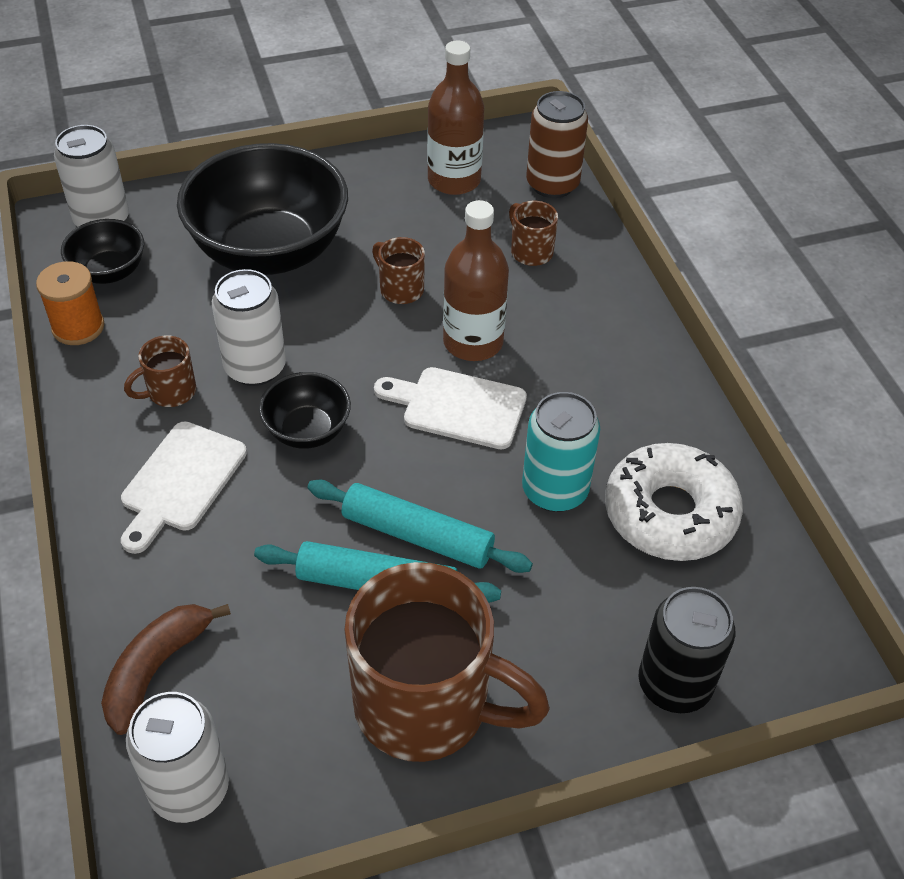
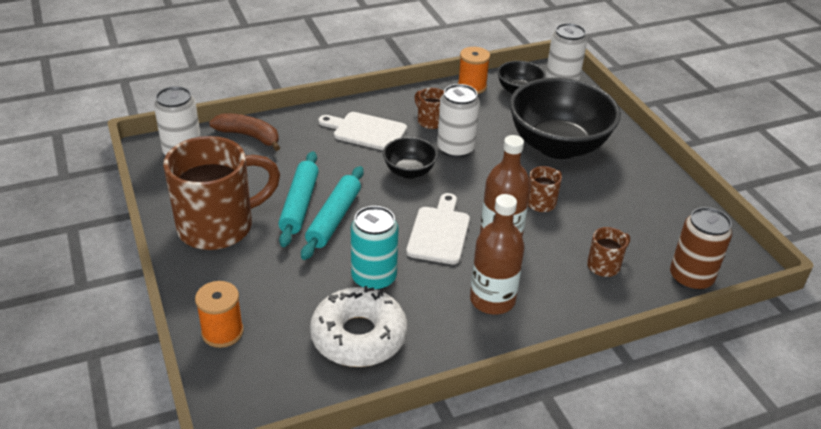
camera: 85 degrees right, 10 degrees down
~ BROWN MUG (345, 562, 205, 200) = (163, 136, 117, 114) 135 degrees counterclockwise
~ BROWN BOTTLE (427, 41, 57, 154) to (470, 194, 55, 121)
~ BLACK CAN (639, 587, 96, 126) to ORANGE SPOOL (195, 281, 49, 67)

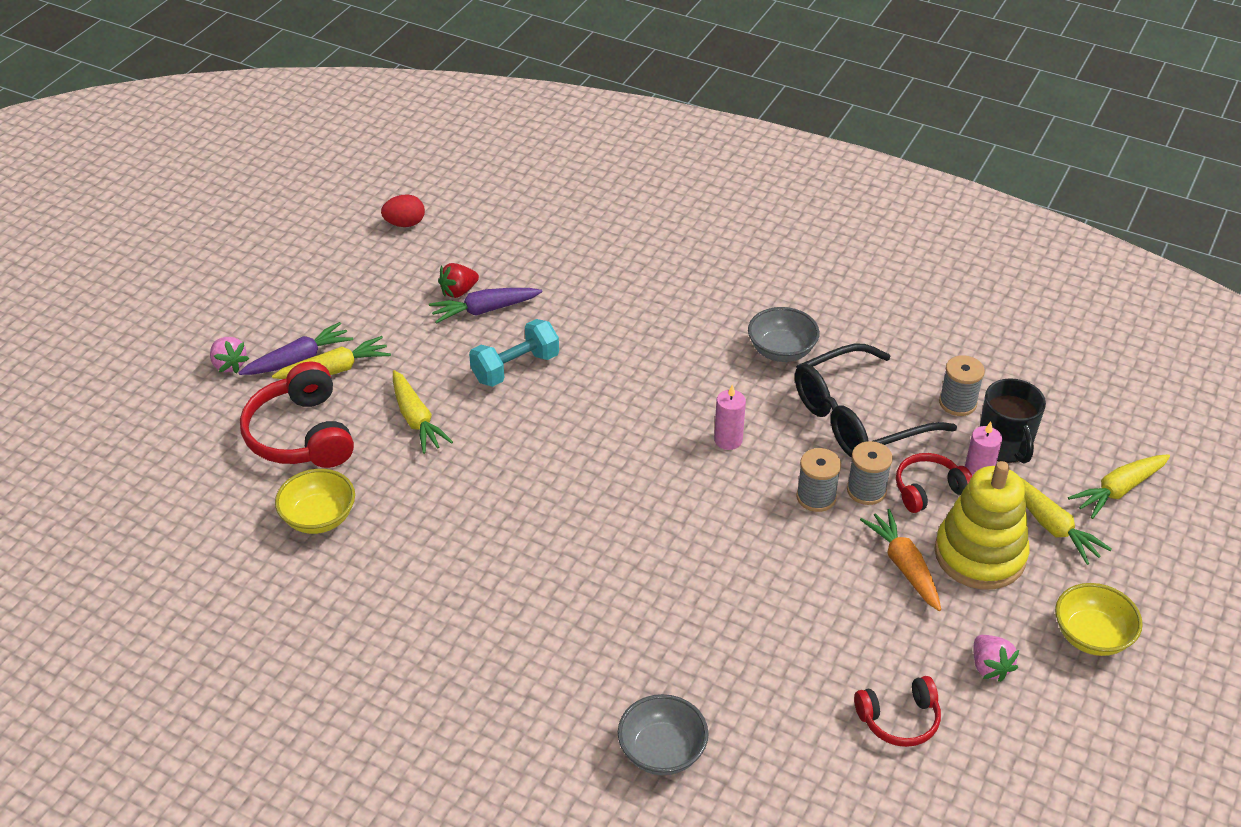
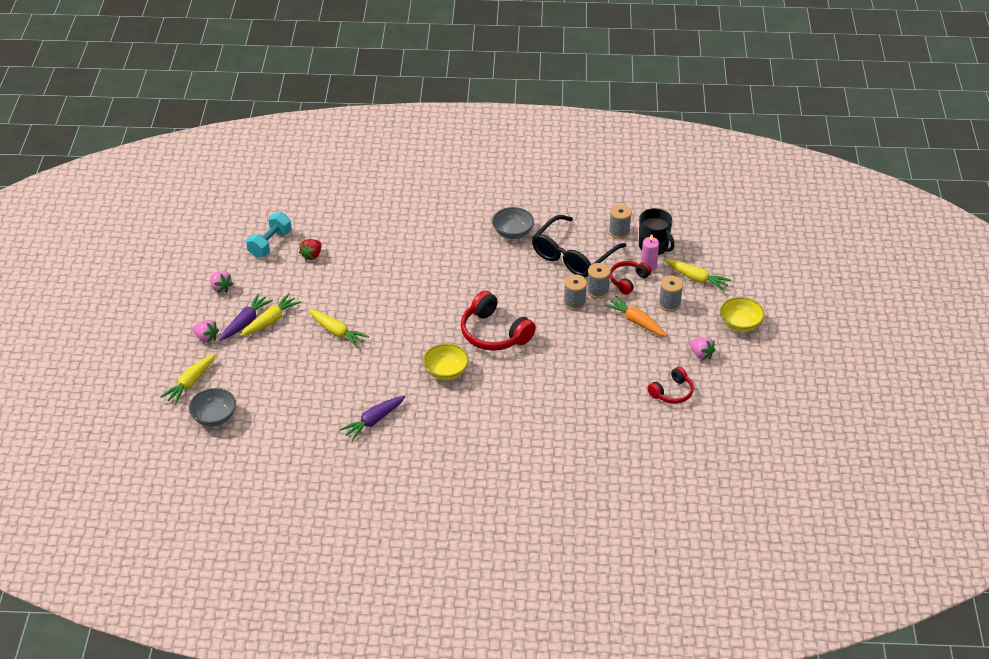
camera: 25 degrees left, 0 degrees up
~ RED HEADPHONES (240, 361, 114, 107) to (461, 291, 75, 60)
~ YELLOW BOWL (275, 469, 80, 65) to (423, 344, 46, 36)
- RED EGG (381, 194, 44, 33)
~ PURPLE CARROT (429, 288, 113, 36) to (340, 396, 66, 45)
~ TURQUOISE DUMBBELL (469, 319, 90, 68) to (246, 212, 46, 45)
~ GREY BOWL (618, 694, 91, 81) to (189, 388, 47, 39)
- PINK CANDLE (714, 385, 32, 65)
~ YELLOW STACKING TOY (934, 461, 95, 129) to GREY SPOOL (659, 276, 24, 36)
~ YELLOW CARROT (1068, 454, 102, 65) to (160, 353, 56, 52)
+ PINK STRAWBERRY (210, 271, 23, 22)

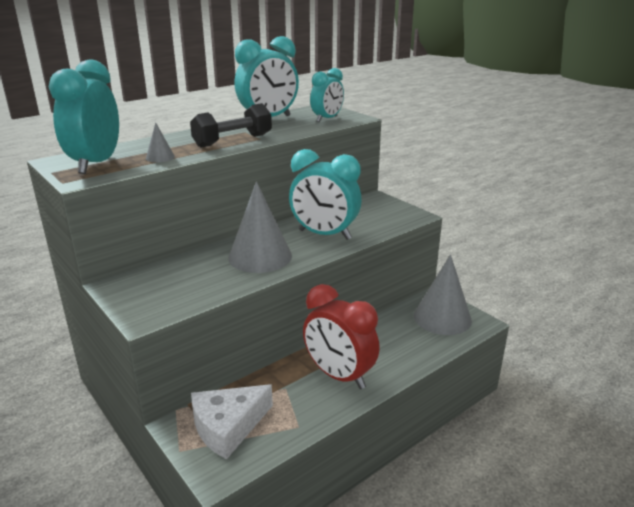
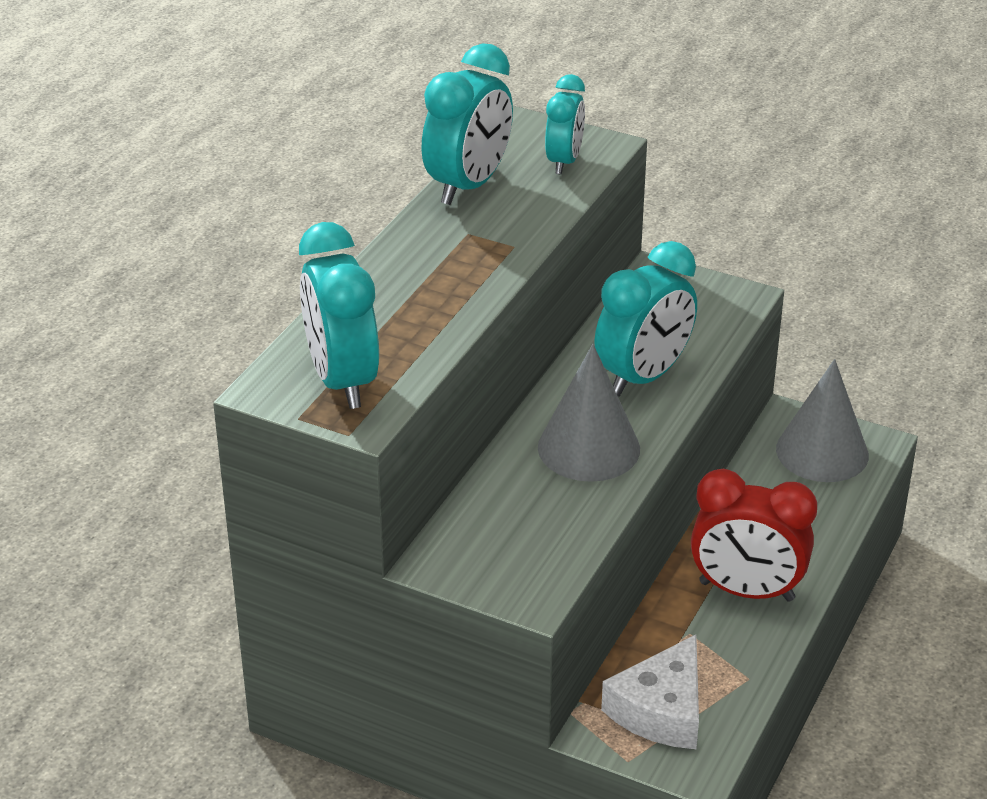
camera: 25 degrees left, 10 degrees up
- GREY CONE (146, 122, 29, 40)
- BLACK DUMBBELL (190, 103, 82, 45)
~ TURQUOISE CLOCK (289, 149, 73, 91) = (595, 241, 102, 156) 45 degrees counterclockwise

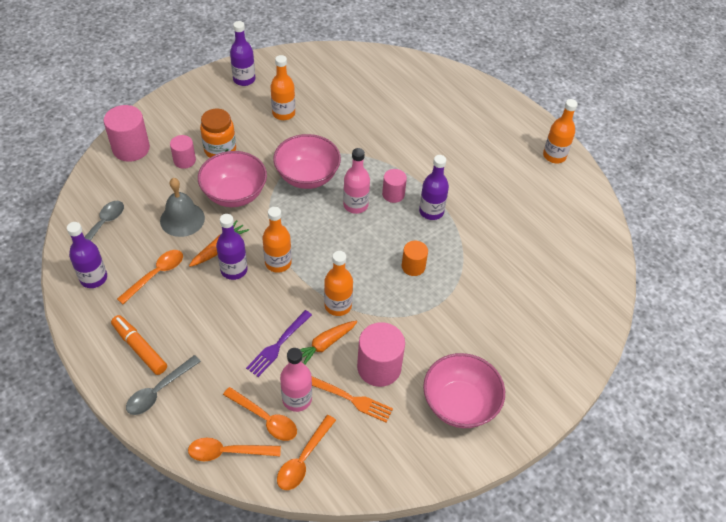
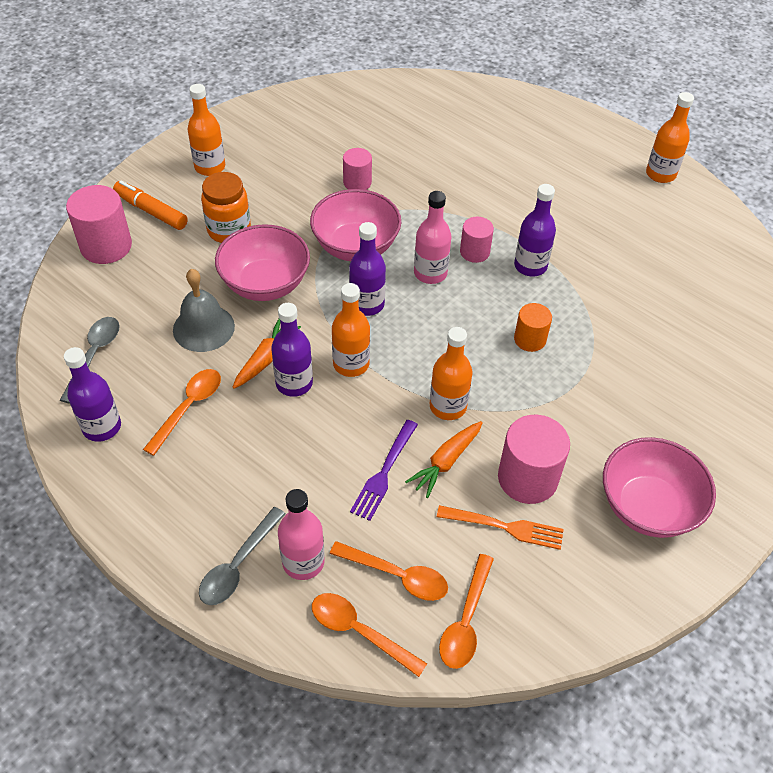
camera: 10 degrees left, 0 degrees up
~ ORANGE MARKER (111, 315, 56, 60) to (113, 180, 75, 50)
~ PINK CYLINDER (170, 135, 26, 34) to (343, 148, 29, 42)
~ ORANGE SPOON (188, 438, 93, 23) = (312, 593, 115, 84) 45 degrees clockwise
~ PURPLE BOTTLE (230, 21, 25, 65) to (349, 222, 37, 94)
~ ORANGE BOTTLE (270, 55, 25, 65) to (188, 84, 37, 92)
~ PINK BOTTLE (280, 348, 32, 64) to (278, 489, 47, 91)

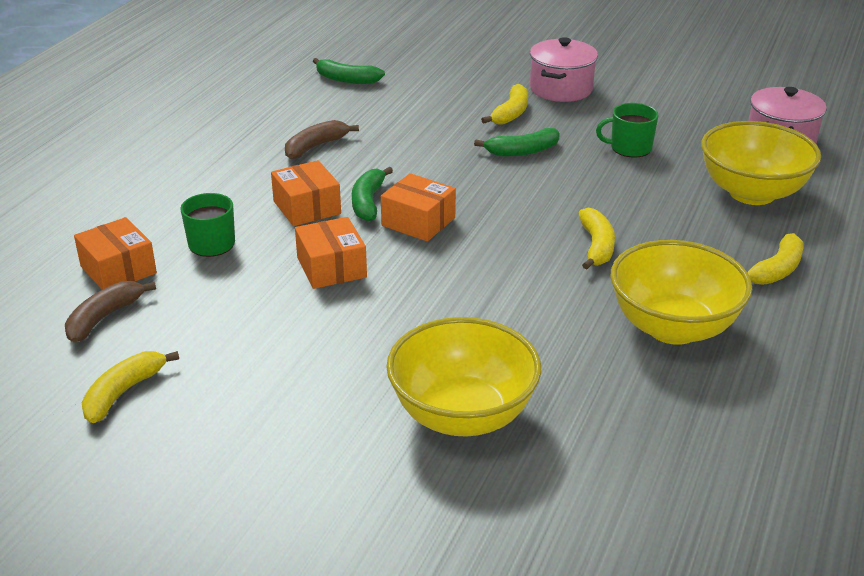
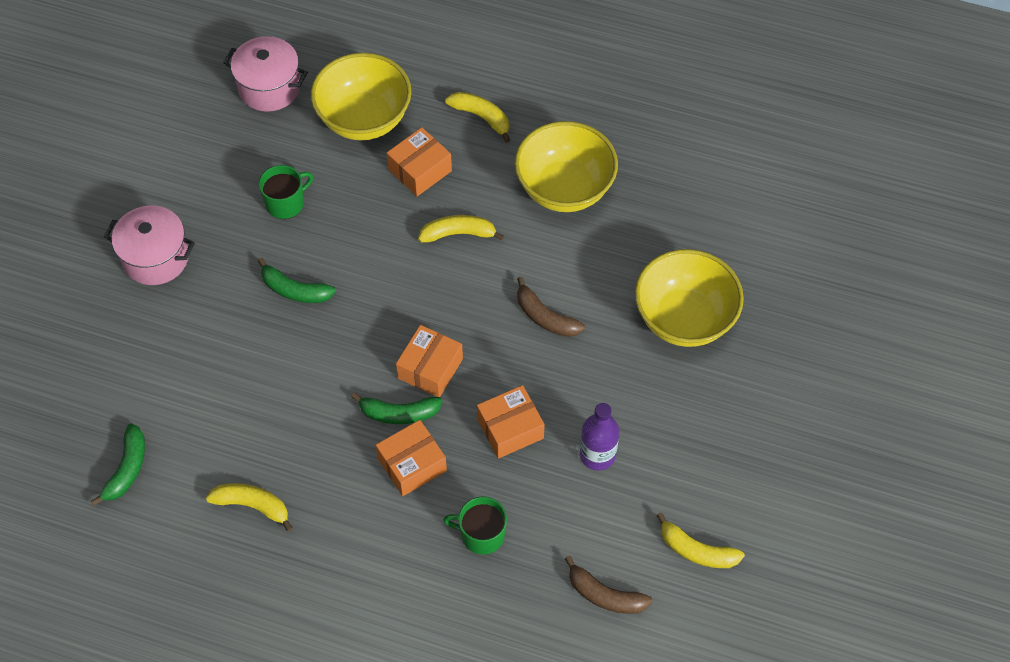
camera: 95 degrees left, 25 degrees up
~ ORANGE BOX (74, 217, 83, 73) to (387, 127, 65, 69)
~ BROWN BANANA (285, 120, 74, 39) to (517, 276, 68, 61)
~ GREEN BANANA (474, 128, 86, 28) = (258, 258, 78, 45) 135 degrees clockwise
~ YELLOW BANANA (481, 84, 47, 41) to (206, 483, 87, 49)
~ GREEN MUG (596, 103, 63, 55) = (259, 165, 54, 54) 120 degrees counterclockwise
+ PURPLE BOTTLE (580, 403, 39, 68)

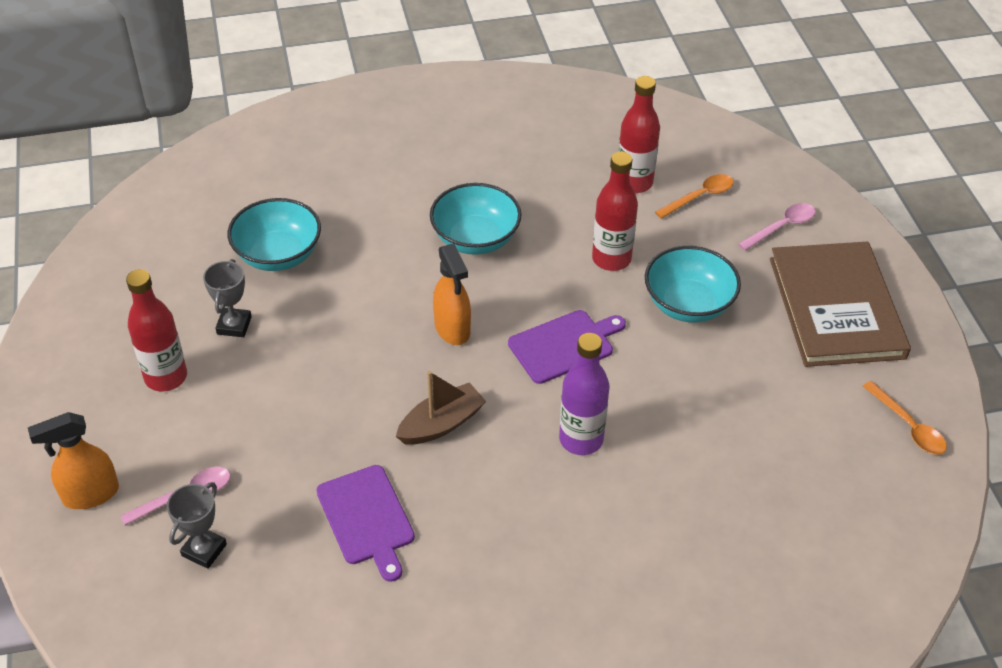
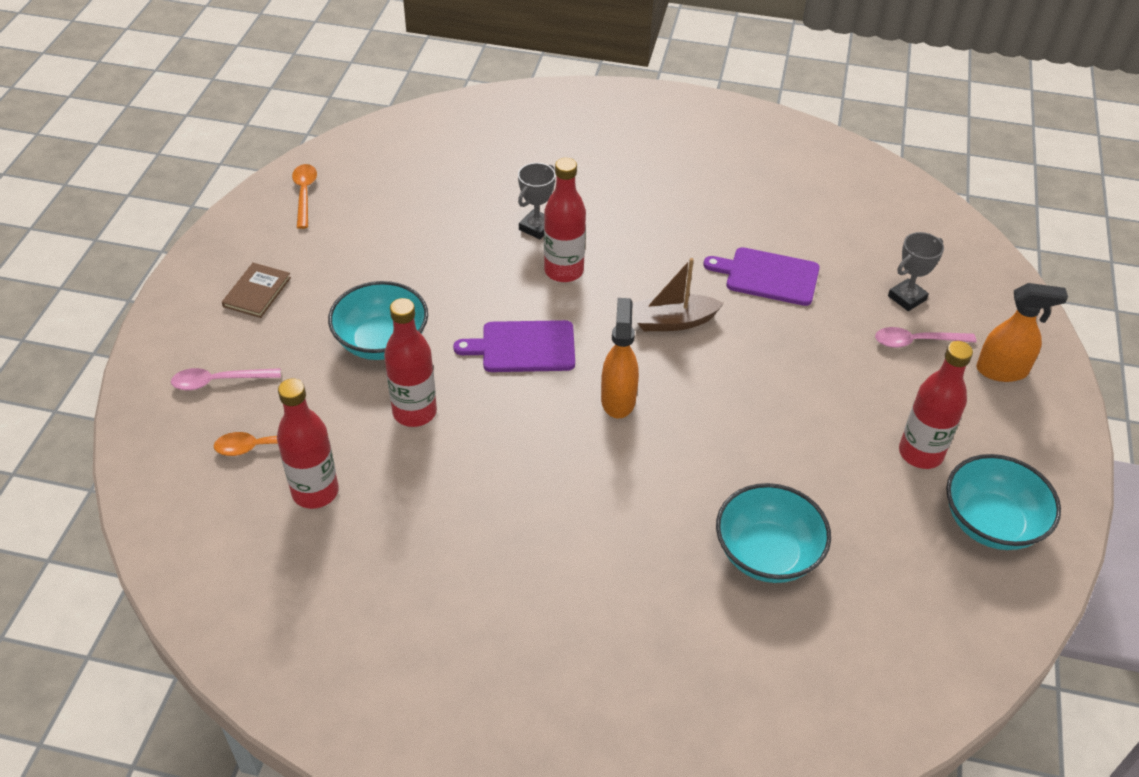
camera: 155 degrees left, 0 degrees up
~ GREY TROPHY (203, 259, 49, 78) to (518, 163, 37, 76)
~ PURPLE CUTTING BOARD (316, 465, 99, 117) = (703, 247, 117, 59) 75 degrees counterclockwise
~ TURQUOISE BOWL (430, 183, 92, 72) to (946, 454, 115, 96)
~ PURPLE BOTTLE (559, 333, 50, 122) to RED BOTTLE (544, 158, 42, 124)
~ BROWN BOOK (770, 242, 141, 125) = (222, 263, 69, 55) x0.42

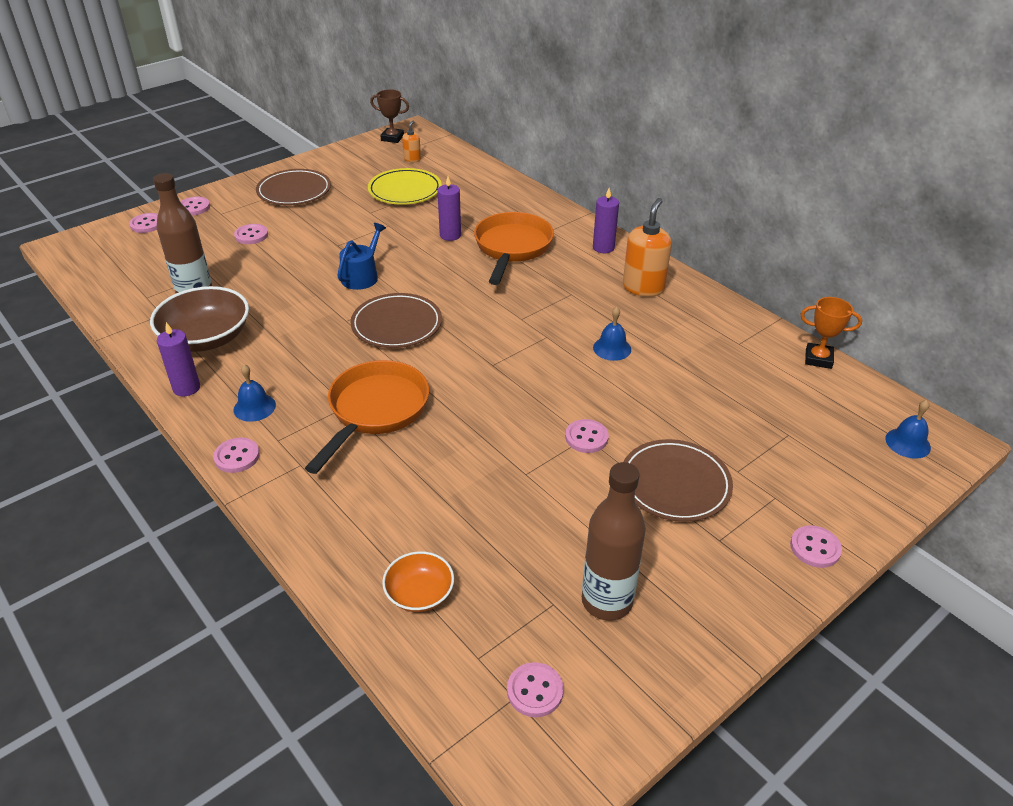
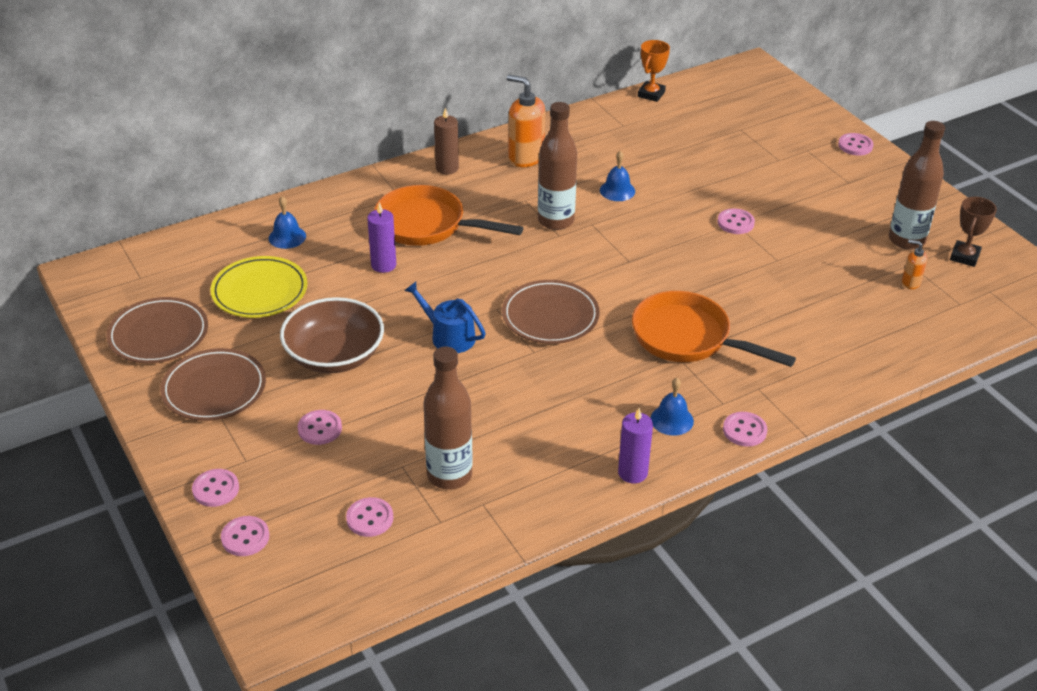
camera: 80 degrees left, 0 degrees up
~ BROWN BOWL (150, 286, 99, 66) to (280, 297, 104, 76)
~ BROWN TROPHY (370, 89, 39, 54) to (950, 197, 47, 70)
- ORANGE BOWL (382, 551, 72, 61)
~ ORANGE SOAP DISPENSER (402, 121, 19, 41) to (902, 240, 25, 49)
~ PINK BUTTON (507, 662, 56, 55) to (346, 497, 47, 40)
~ PURPLE CANDLE (593, 188, 26, 65) to BROWN CANDLE (434, 107, 25, 68)
~ BROWN PLATE (624, 439, 109, 83) to (106, 297, 102, 66)
~ BLUE BELL (886, 400, 45, 59) to (269, 196, 37, 53)
+ BROWN BOTTLE (538, 102, 39, 128)

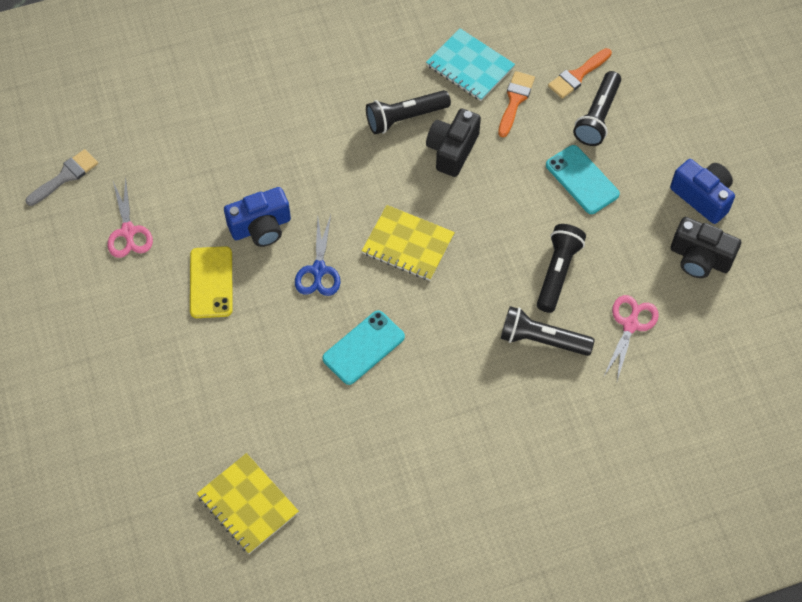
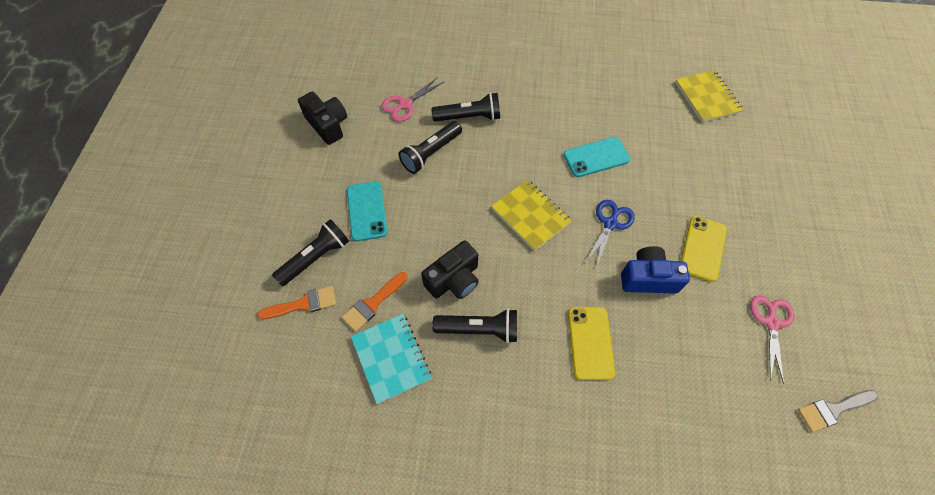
camera: 155 degrees left, 0 degrees up
~ BLACK FLASHLIGHT (501, 306, 94, 50) = (431, 93, 69, 29) 45 degrees counterclockwise
- BLUE CAMERA (670, 159, 65, 65)
+ YELLOW PHONE (568, 307, 48, 73)

